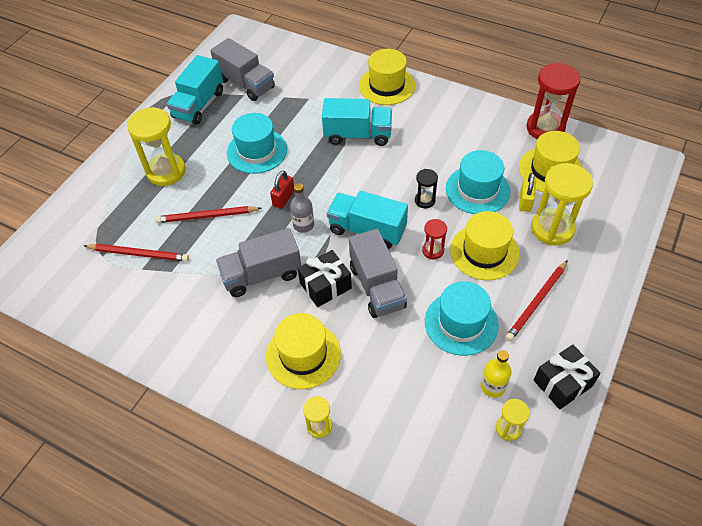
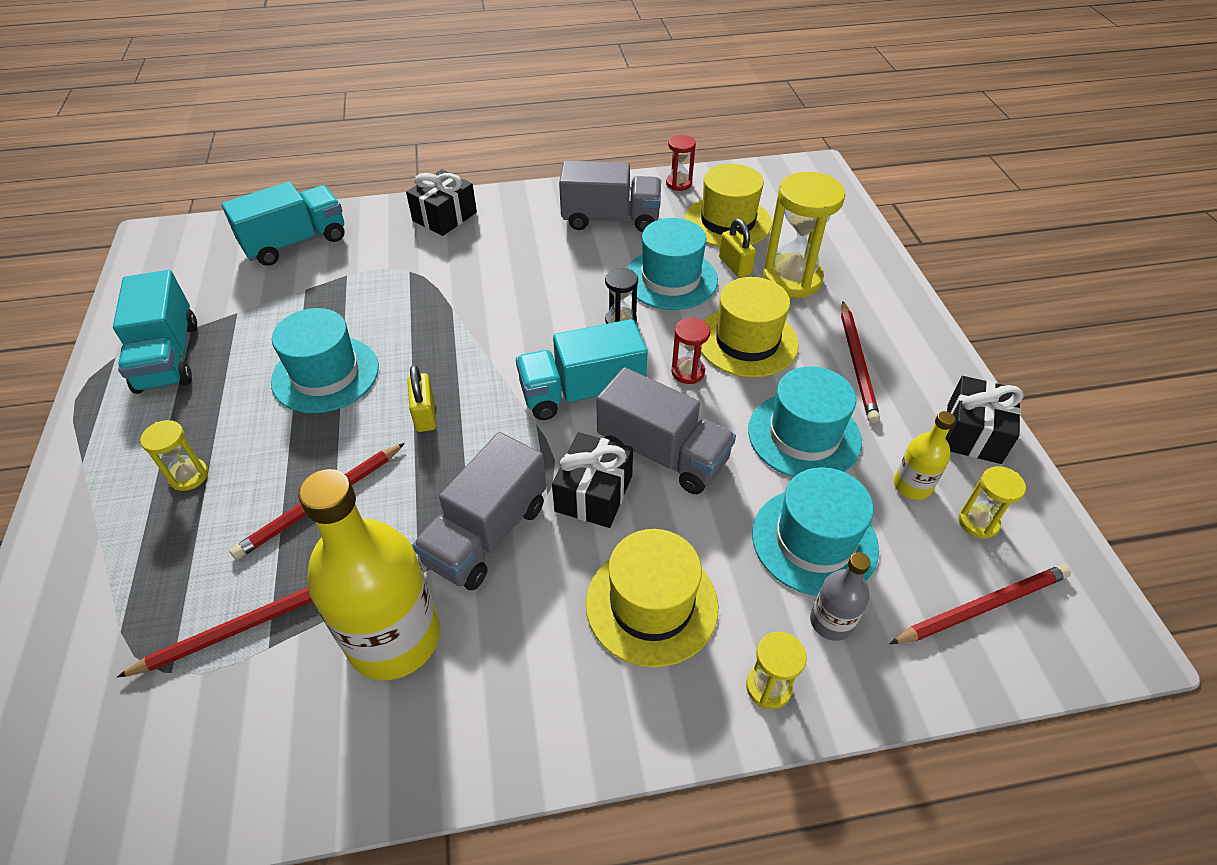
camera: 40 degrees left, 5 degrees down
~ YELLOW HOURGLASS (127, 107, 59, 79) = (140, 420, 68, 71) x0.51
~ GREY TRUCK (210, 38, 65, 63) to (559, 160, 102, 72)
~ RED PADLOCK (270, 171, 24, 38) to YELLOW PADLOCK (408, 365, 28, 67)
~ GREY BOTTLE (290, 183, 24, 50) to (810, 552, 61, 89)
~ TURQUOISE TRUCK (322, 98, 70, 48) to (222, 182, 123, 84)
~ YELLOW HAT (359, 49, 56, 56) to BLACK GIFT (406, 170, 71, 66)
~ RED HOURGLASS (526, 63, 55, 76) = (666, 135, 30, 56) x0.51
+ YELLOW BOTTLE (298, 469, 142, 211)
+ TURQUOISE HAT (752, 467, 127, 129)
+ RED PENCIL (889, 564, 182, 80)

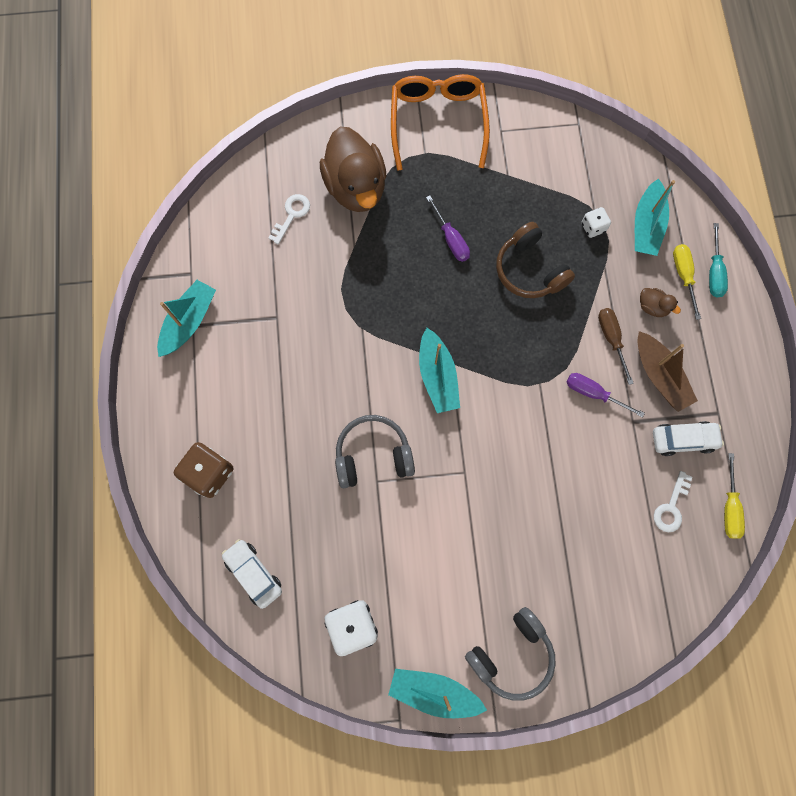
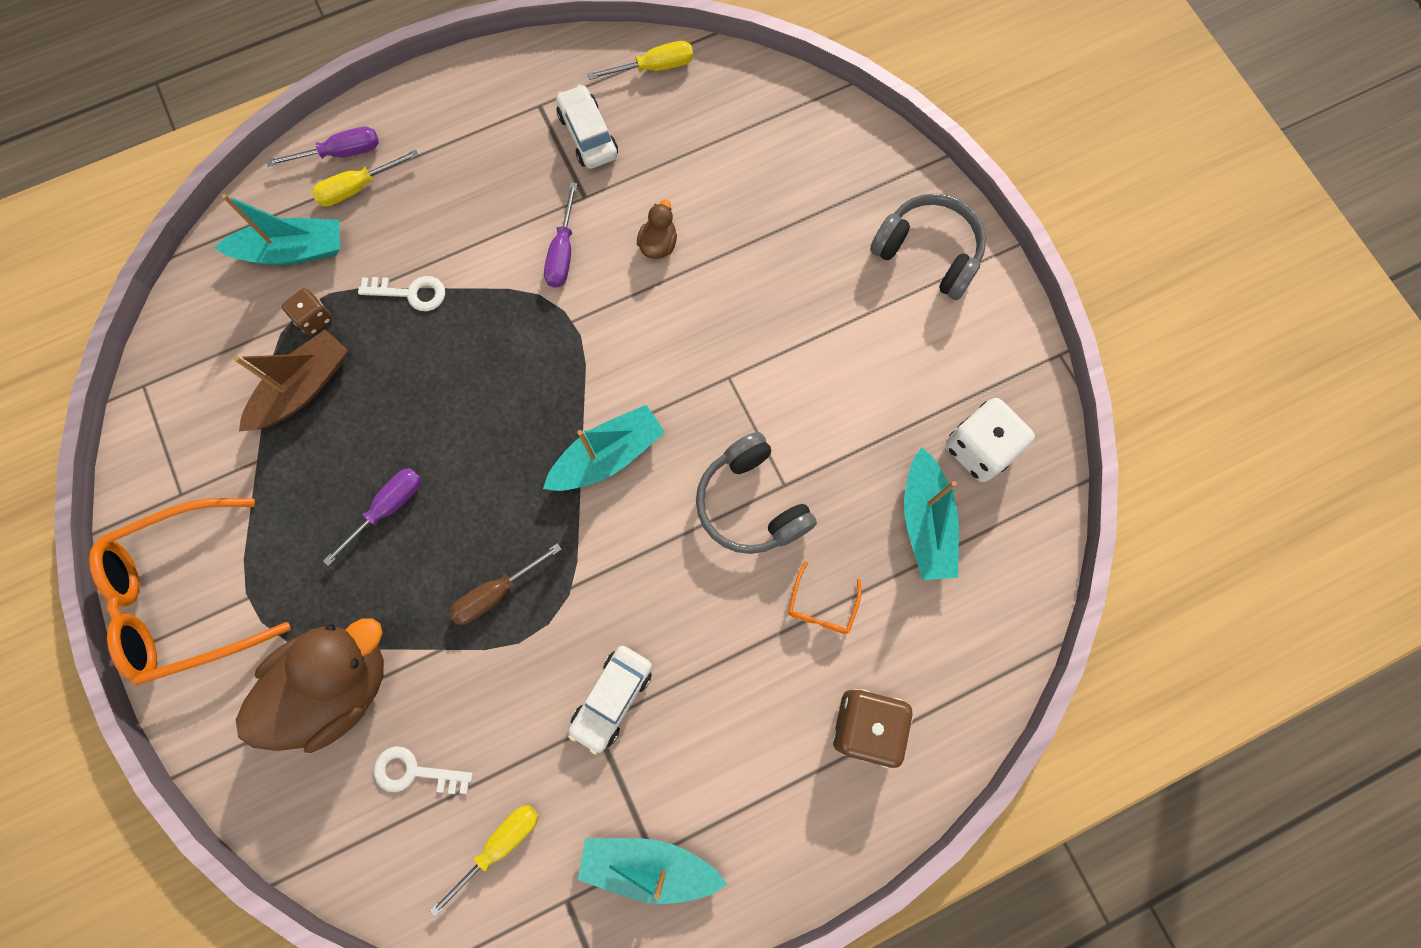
camera: 110 degrees left, 0 degrees up
~ WHITE CAR (222, 539, 60, 70) to (568, 646, 84, 109)
~ TURQUOISE BOAT (388, 669, 99, 49) to (904, 447, 55, 133)
- BROWN HEADPHONES (496, 222, 79, 76)
~ WHITE DICE (582, 207, 29, 31) to BROWN DICE (282, 288, 50, 47)
~ BROWN SCREWDRIVER (598, 308, 36, 77) to (449, 543, 113, 82)
~ BROWN BOAT (637, 331, 61, 81) to (234, 330, 114, 102)
~ BROWN DUCK (640, 288, 41, 29) to (637, 200, 40, 59)
~ WHITE KEY (654, 471, 38, 61) to (358, 276, 87, 35)
~ TURQUOISE SCREWDRIVER (709, 223, 19, 74) to PURPLE SCREWDRIVER (266, 127, 113, 40)
+ YELLOW SCREWDRIVER (429, 805, 110, 112)
+ ORANGE GLASSES (788, 561, 73, 73)

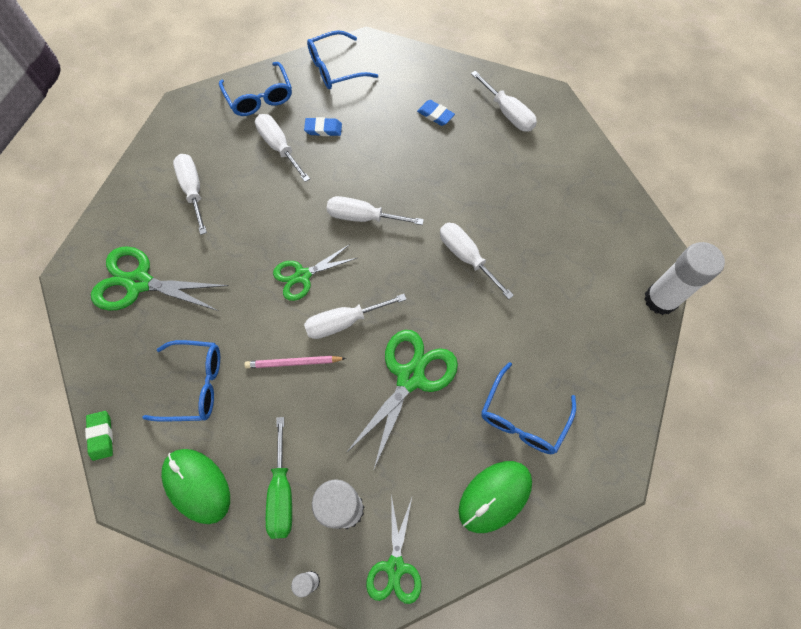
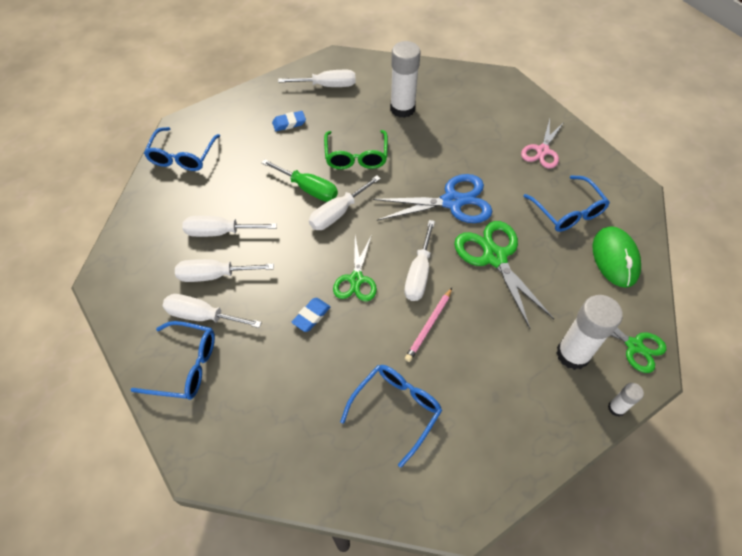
camera: 55 degrees left, 10 degrees down
- GREEN ERASER (85, 411, 28, 50)
- GREEN SCISSORS (91, 246, 138, 65)
- GREEN MOUSE (161, 449, 69, 75)
~ BLUE GLASSES (219, 62, 73, 54) to (131, 321, 84, 79)
~ GREEN SCREWDRIVER (266, 417, 26, 122) to (261, 159, 77, 43)
~ BLUE ERASER (304, 117, 38, 19) to (291, 298, 40, 34)
~ WHITE SCREWDRIVER (440, 223, 74, 76) to (175, 259, 99, 23)
~ WHITE GLUE STICK (644, 242, 81, 73) to (390, 41, 30, 77)
+ GREEN GLASSES (324, 130, 64, 39)
+ BLUE SCISSORS (373, 174, 119, 49)
+ PINK SCISSORS (521, 119, 43, 49)

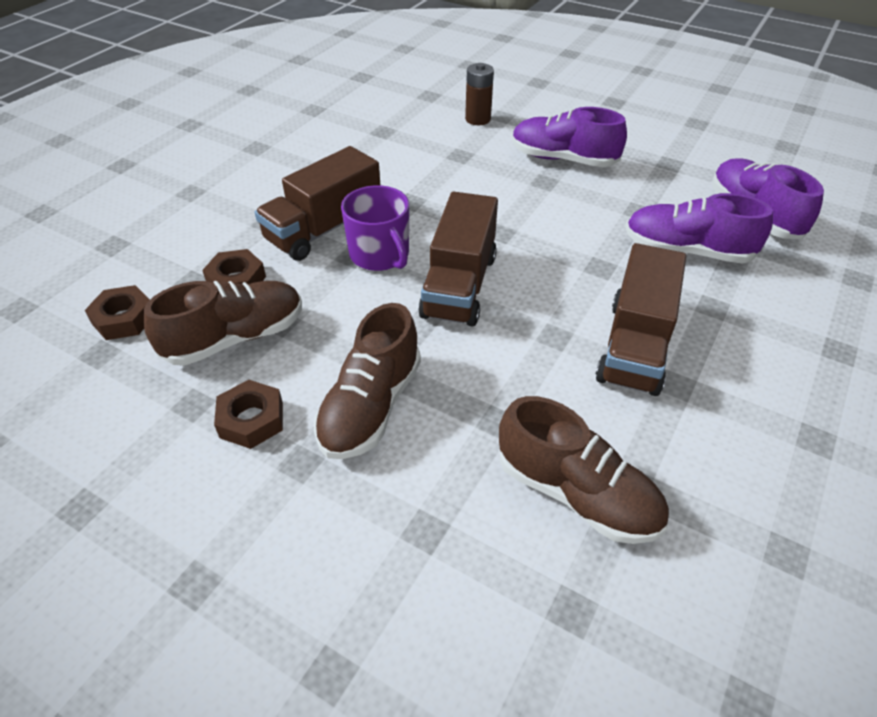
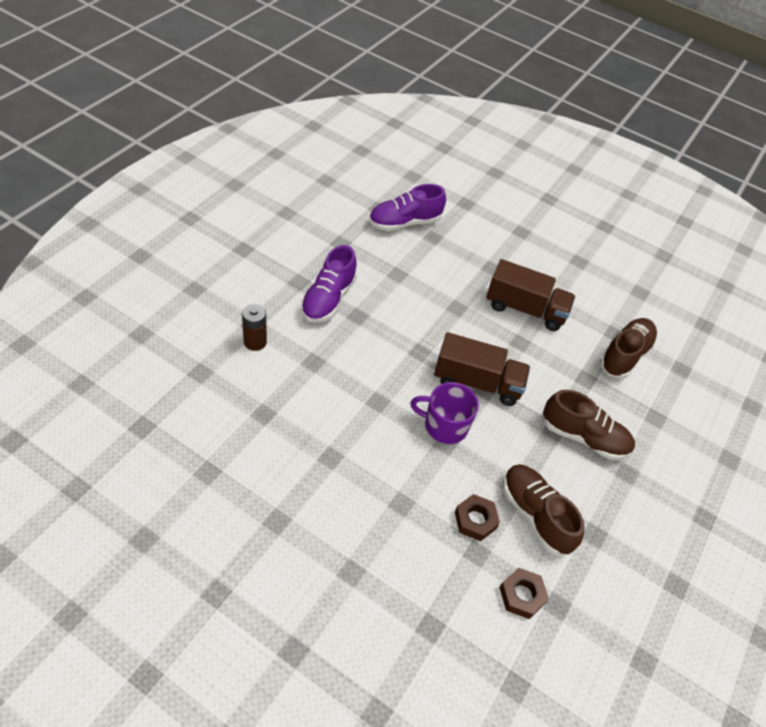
camera: 95 degrees left, 5 degrees up
- BROWN NUT (214, 380, 69, 69)
- BROWN TRUCK (255, 146, 125, 115)
~ PURPLE MUG (341, 185, 68, 86) = (410, 382, 69, 62) 135 degrees counterclockwise
- PURPLE SHOE (625, 193, 148, 71)

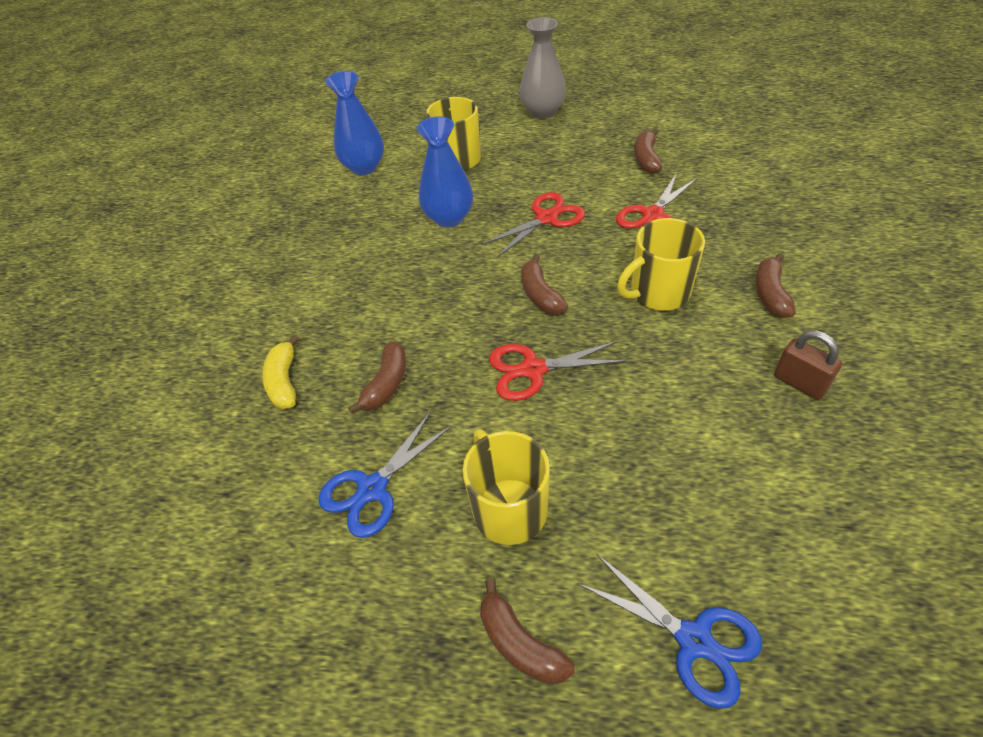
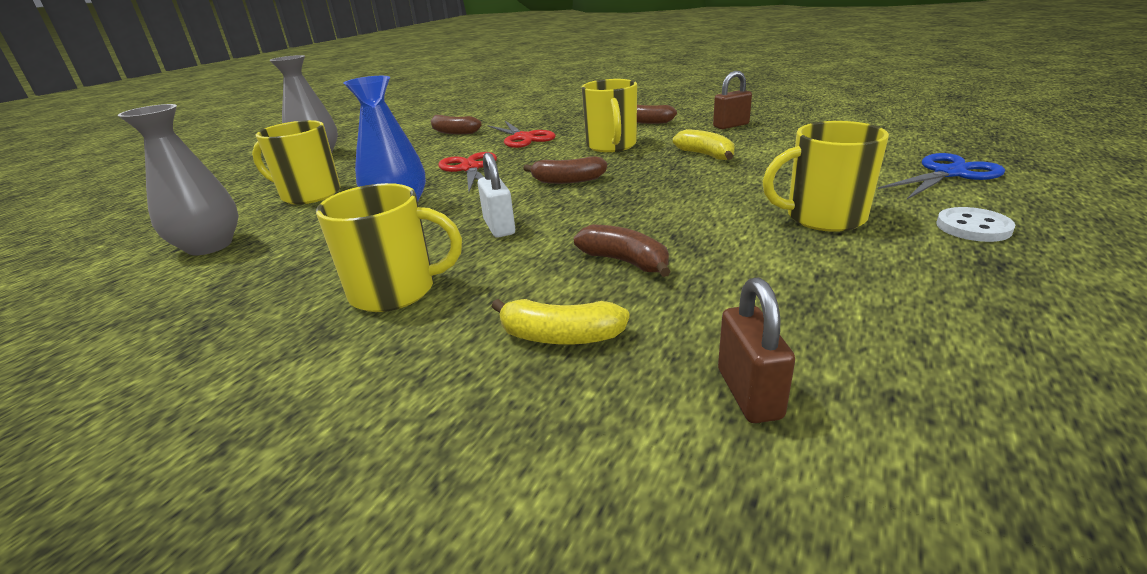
camera: 70 degrees left, 20 degrees down
- BLUE SCISSORS (318, 411, 134, 127)
~ BLUE VASE (325, 71, 59, 104) to GREY VASE (117, 104, 122, 151)
~ BROWN BANANA (480, 579, 95, 106) to WHITE BUTTON (936, 207, 79, 35)
- RED SCISSORS (489, 341, 138, 60)
+ YELLOW MUG (316, 183, 146, 129)
+ WHITE PADLOCK (478, 152, 37, 86)
+ YELLOW BANANA (673, 129, 62, 31)
+ BROWN PADLOCK (718, 277, 77, 146)

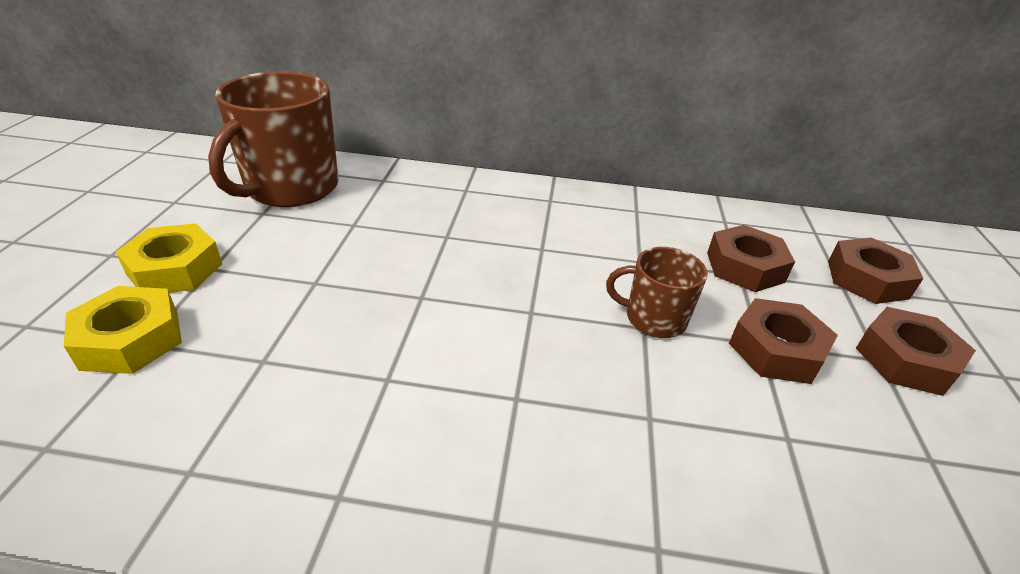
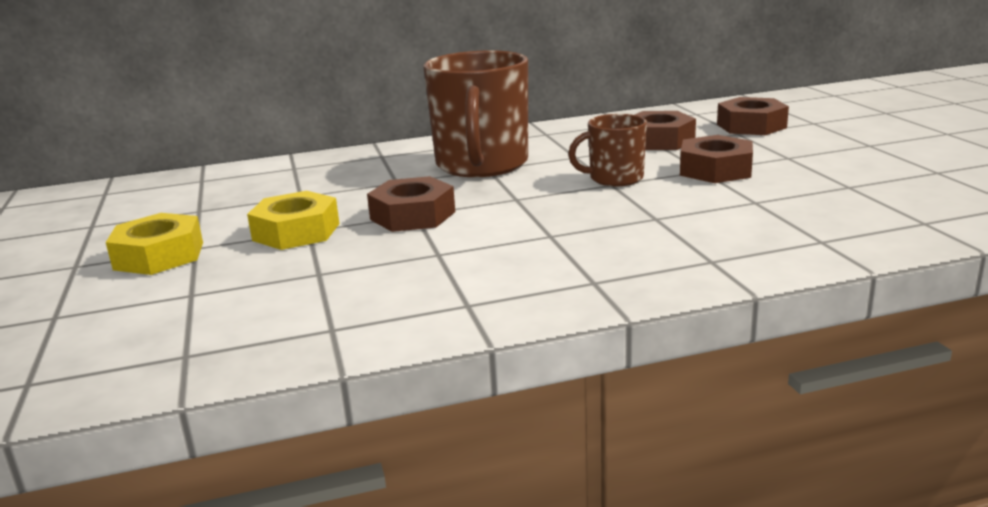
camera: 20 degrees left, 15 degrees down
~ YELLOW NUT (64, 286, 118, 88) to (247, 191, 92, 59)
~ BROWN MUG (208, 71, 131, 136) to (424, 50, 104, 127)
~ BROWN NUT (856, 307, 120, 89) to (367, 176, 88, 56)

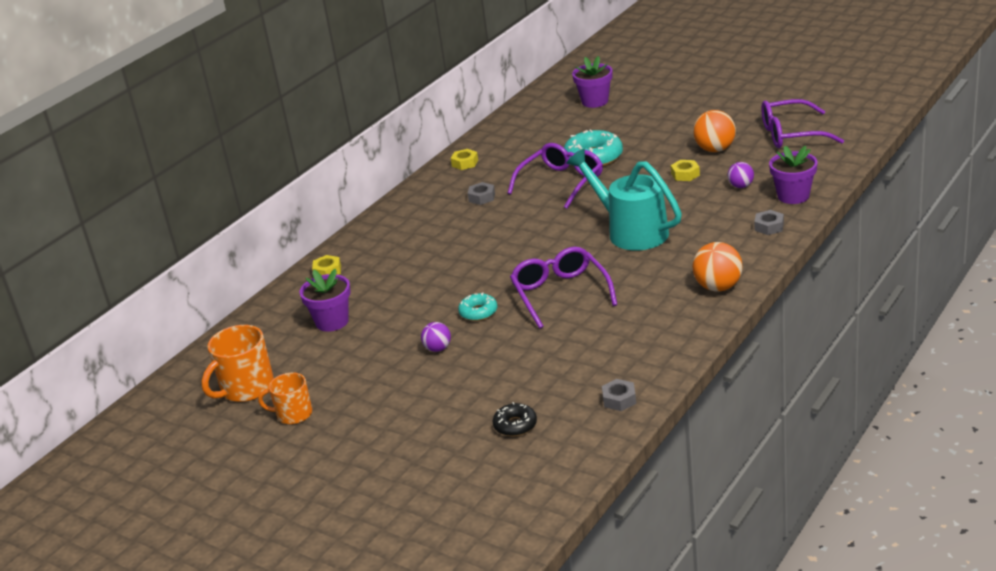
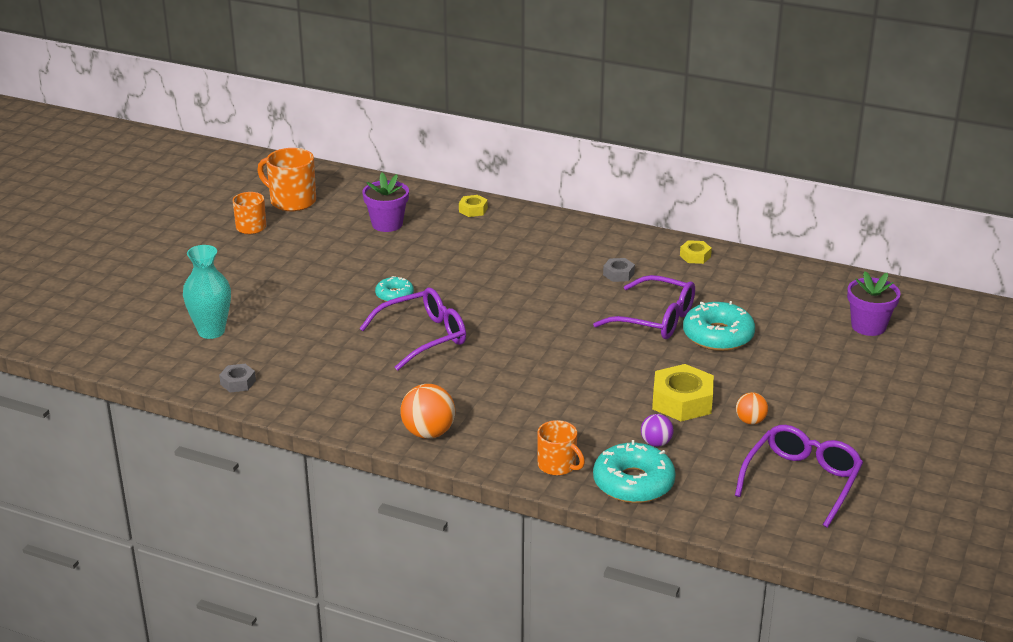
camera: 75 degrees right, 0 degrees up
- PURPLE BALL (421, 322, 30, 30)
~ BLACK DONUT (493, 402, 44, 34) to TURQUOISE VASE (183, 245, 48, 94)
- TURQUOISE WATERING CAN (566, 149, 116, 102)
~ YELLOW NUT (671, 160, 29, 21) = (652, 364, 62, 57) x1.88
~ ORANGE BALL (693, 110, 43, 42) = (736, 392, 32, 32) x0.59
~ GREY NUT (754, 210, 30, 25) to ORANGE MUG (537, 420, 48, 56)
~ PURPLE GLASSES (761, 99, 83, 49) = (735, 425, 128, 103) 45 degrees clockwise
~ PURPLE FLOWER POT (769, 146, 48, 58) to TURQUOISE DONUT (593, 440, 83, 63)

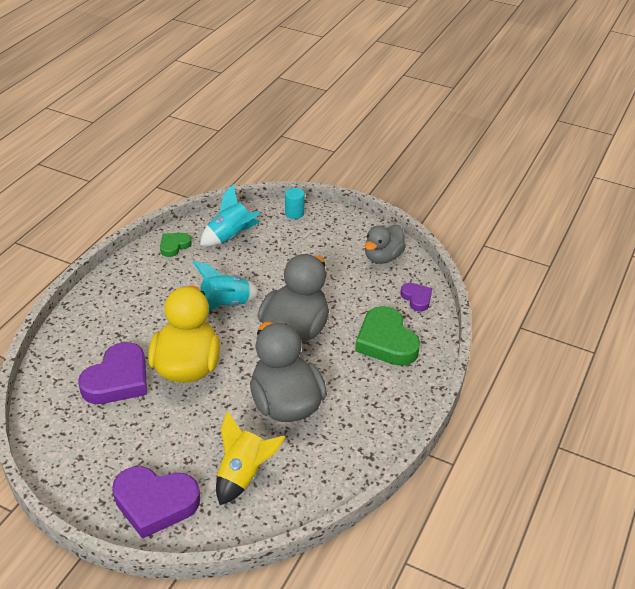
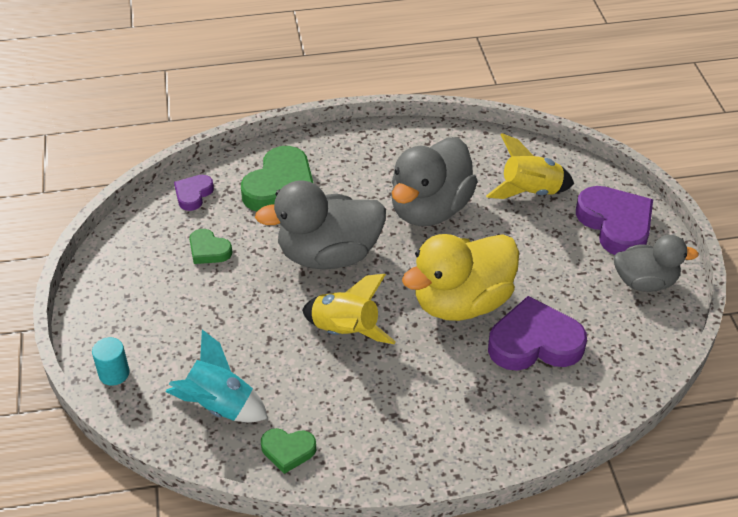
camera: 125 degrees left, 5 degrees up
~ TURQUOISE ROCKET (193, 261, 67, 50) to YELLOW ROCKET (302, 274, 94, 70)
~ GREY DUCK (365, 225, 41, 39) to (614, 235, 85, 57)
+ GREEN HEART (189, 229, 43, 35)

